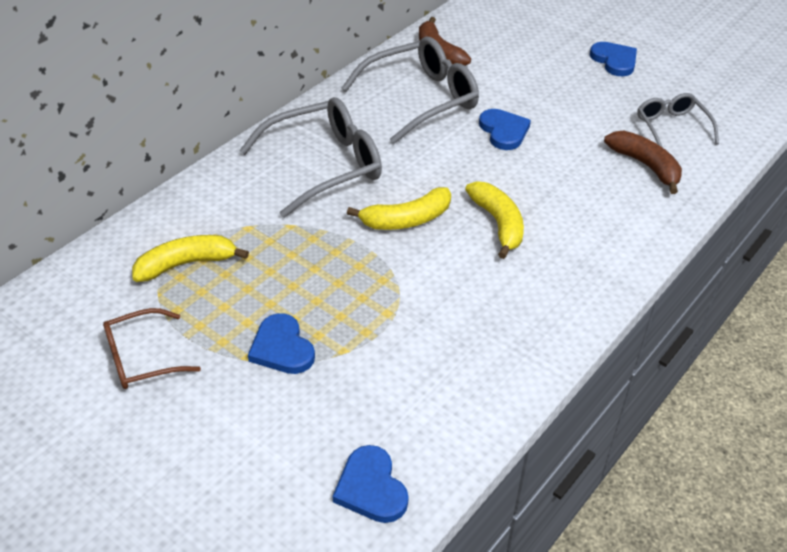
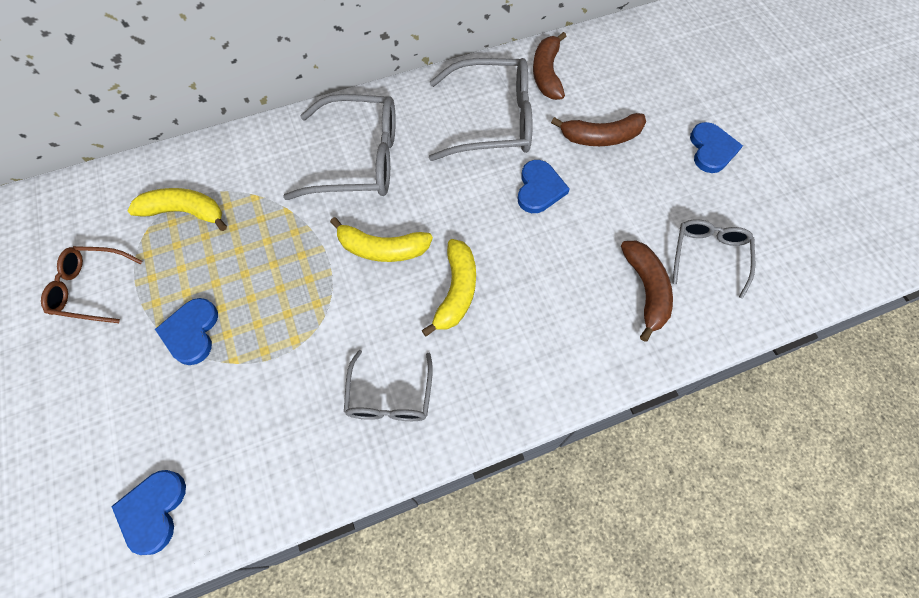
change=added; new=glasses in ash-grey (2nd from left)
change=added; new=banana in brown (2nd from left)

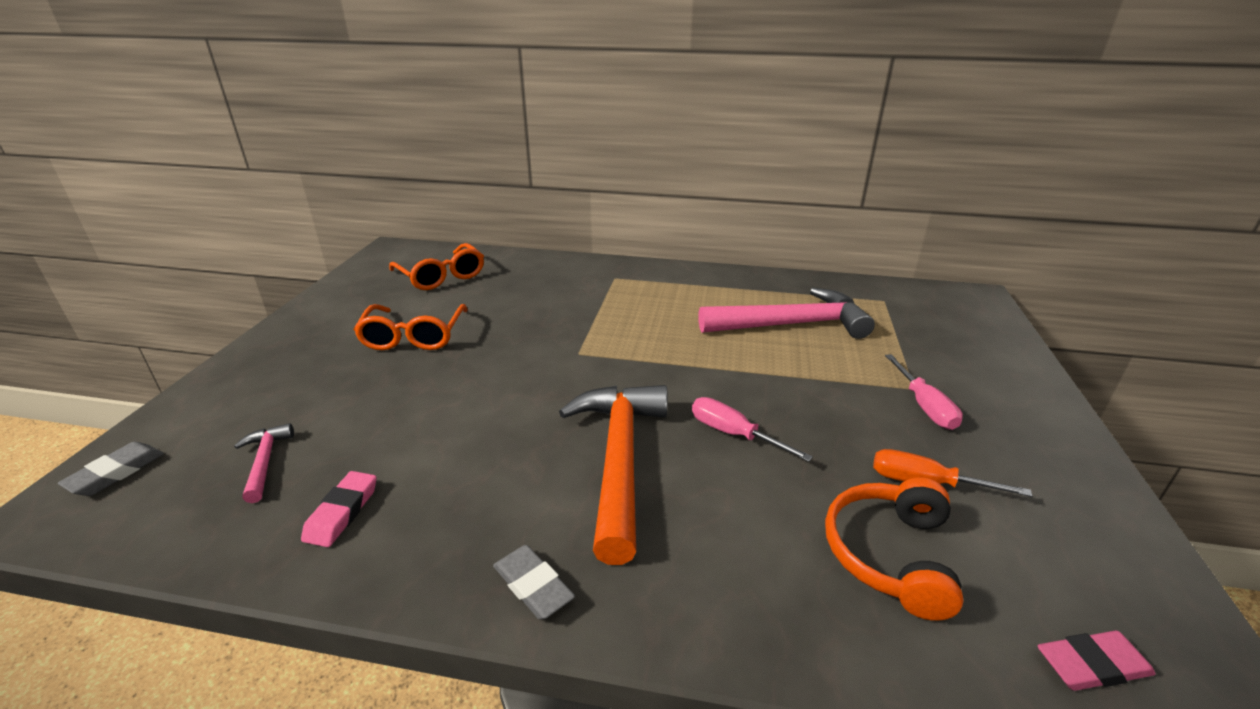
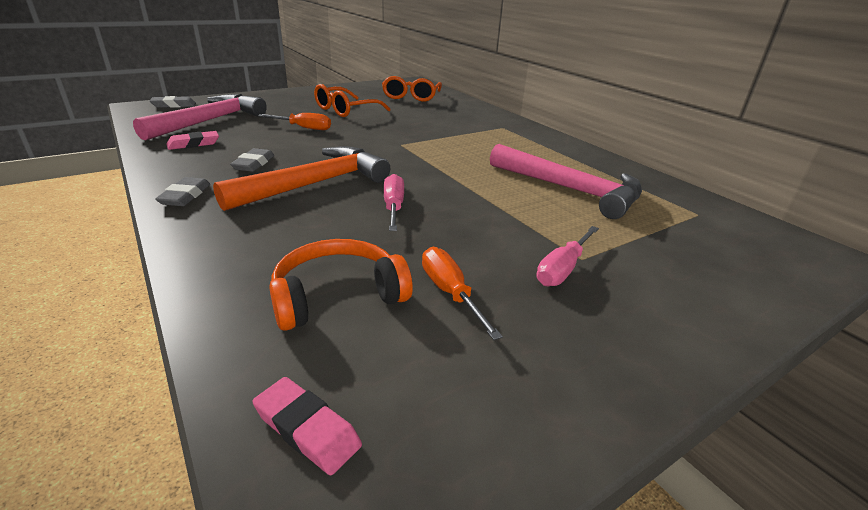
change=resized; old=hammer in rosy (1st from left); factor=2.21
change=added; new=eraser in ash-grey (3rd from left)
change=added; new=screwdriver in bright orange (1st from left)

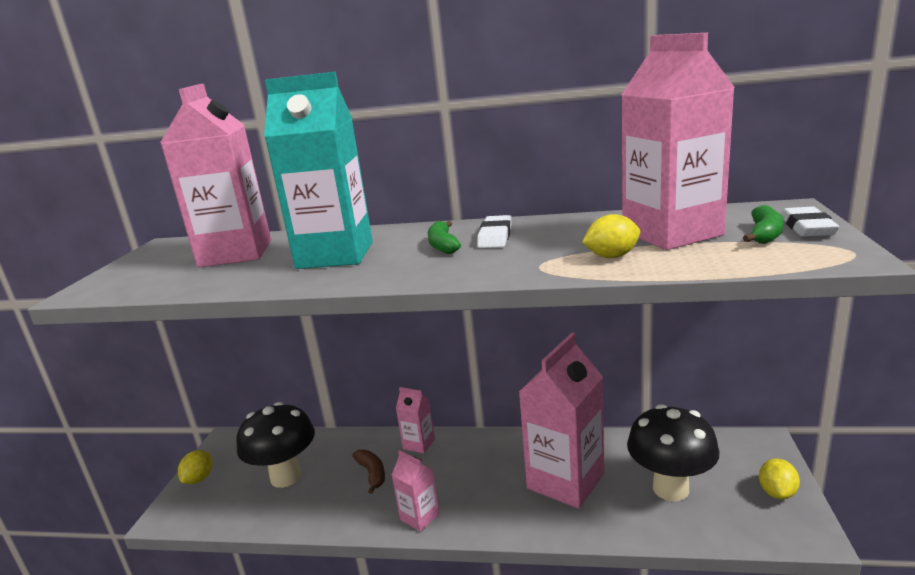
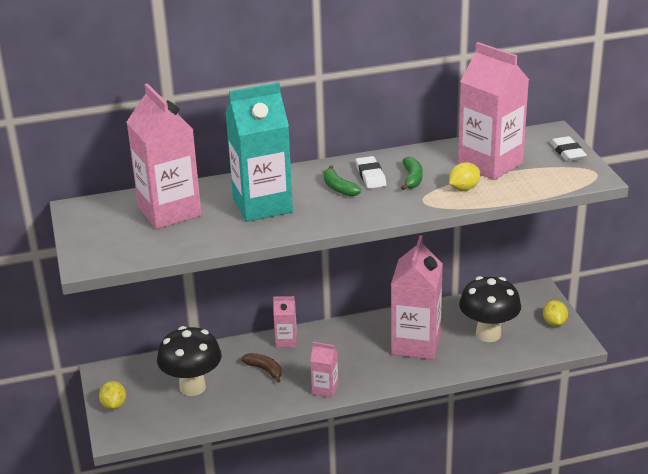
change=moved; old=banana in green (2nd from left)

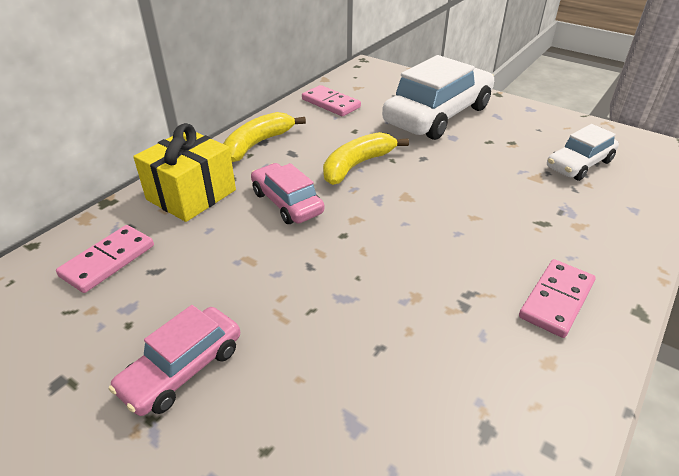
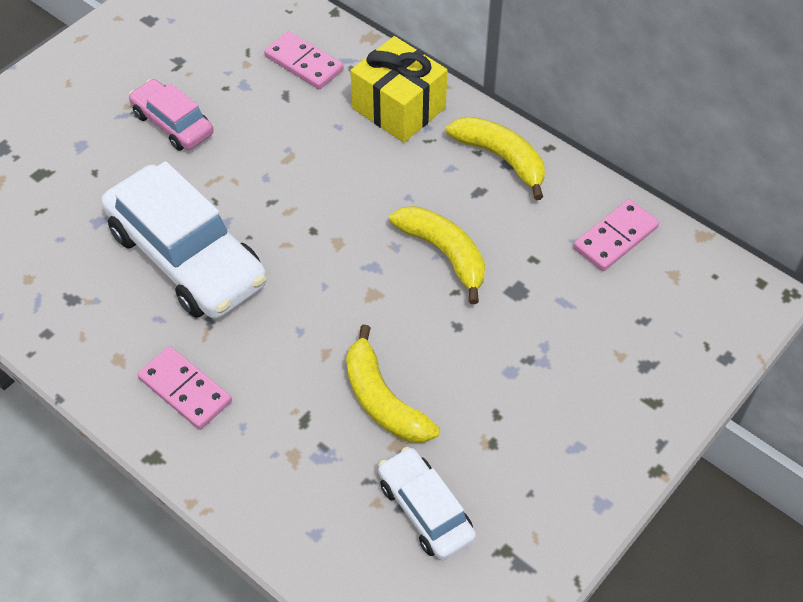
change=removed; old=automobile in rosy (2nd from left)
change=moved; old=automobile in white (1st from left)
change=added; new=banana in yellow (1st from left)

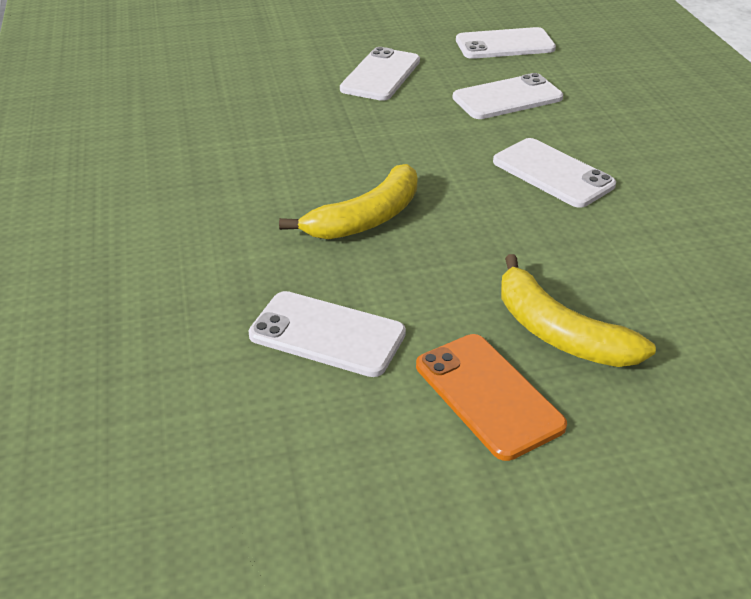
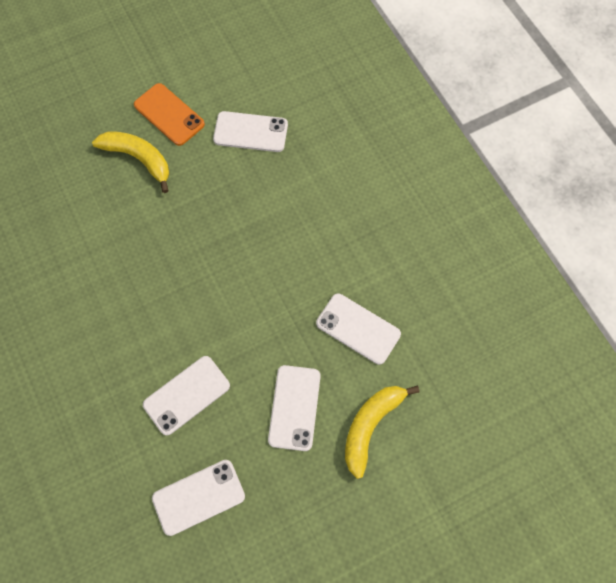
change=moved; old=banana in yellow (1st from left in the first image); new=banana in yellow (2nd from left)
change=moved; old=phone in white (5th from left)

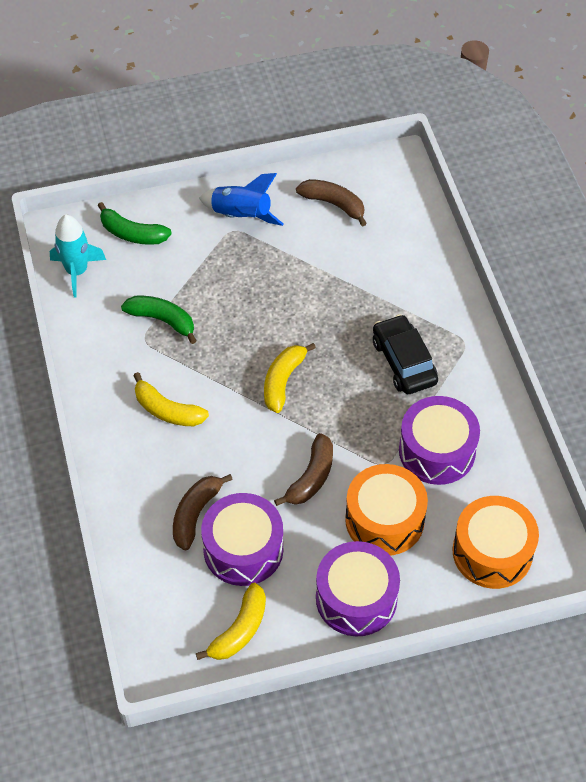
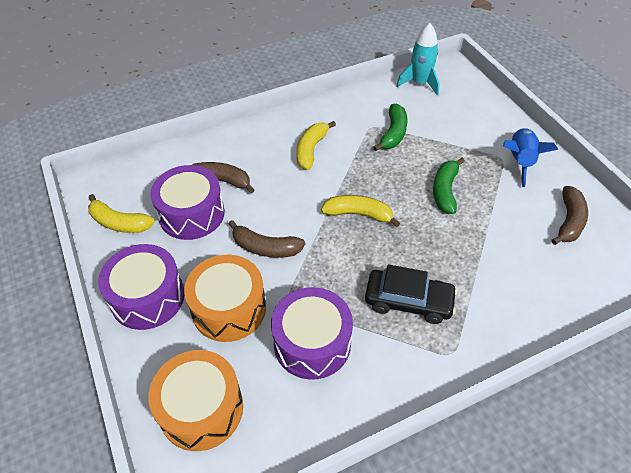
change=moved; old=banana in green (1st from left in the first image); new=banana in green (2nd from left)
change=turned; old=automobile in ebony; degrees=45

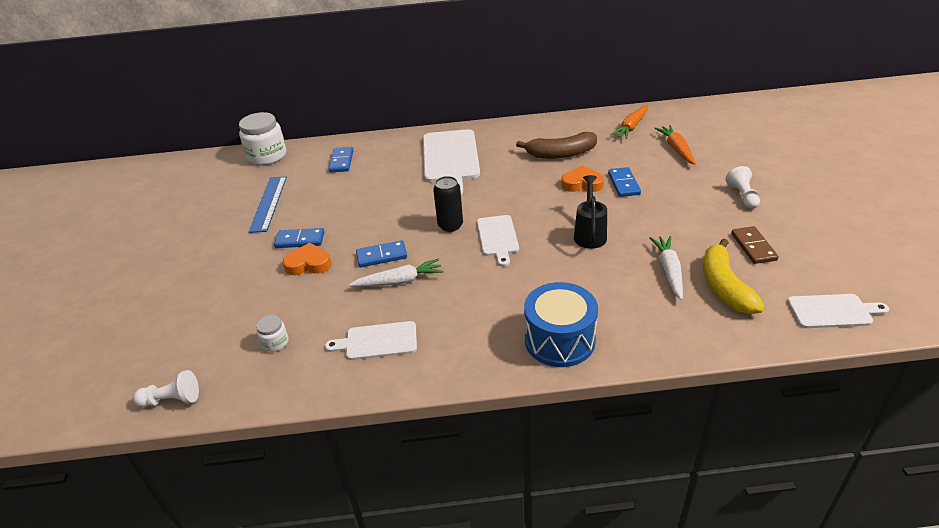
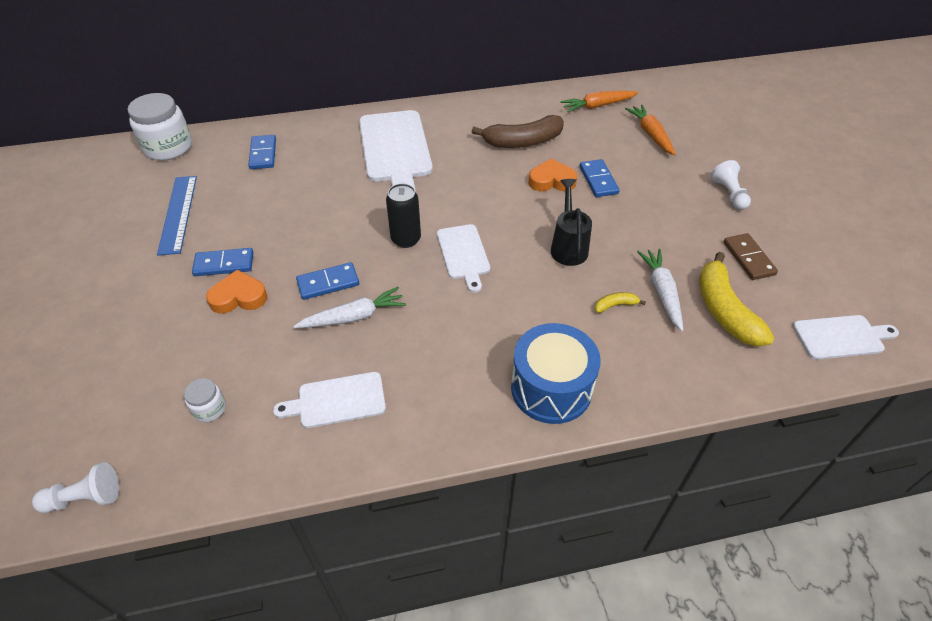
change=turned; old=toy carrot in bright orange (1st from left); degrees=45
change=added; new=banana in yellow (1st from left)

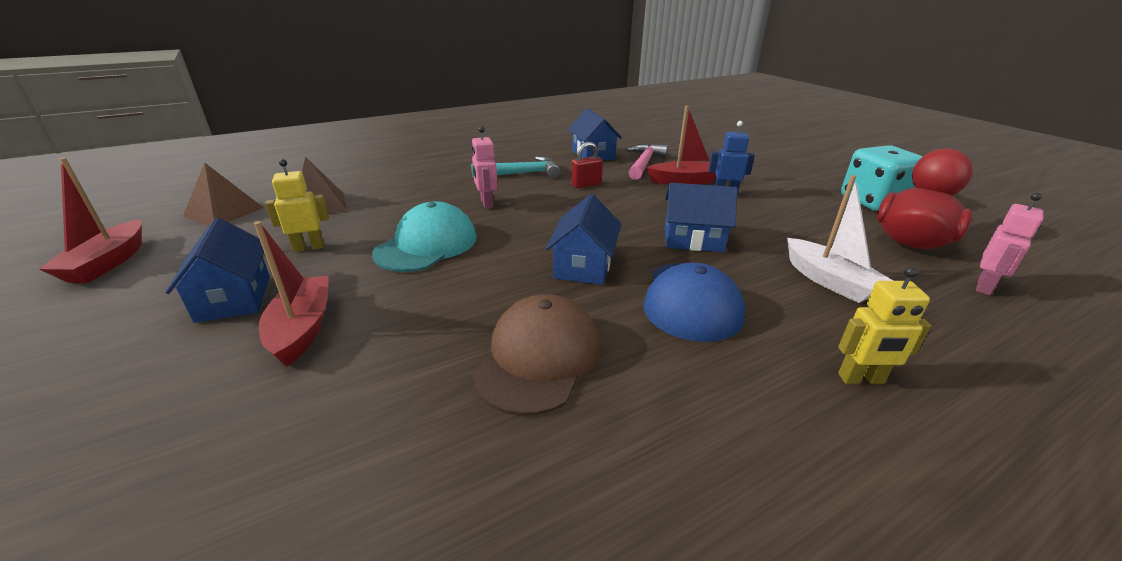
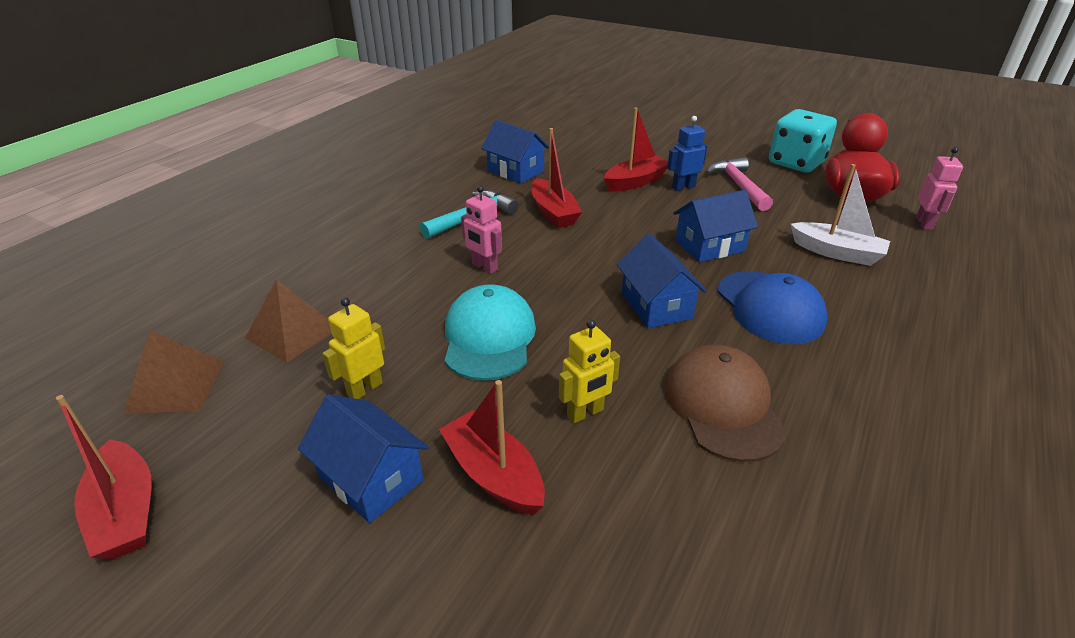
change=replaced; old=small lock in crimson; new=boat in crimson (3rd from left)
change=moved; old=hammer in rosy
change=moved; old=robot in yellow (2nd from left)

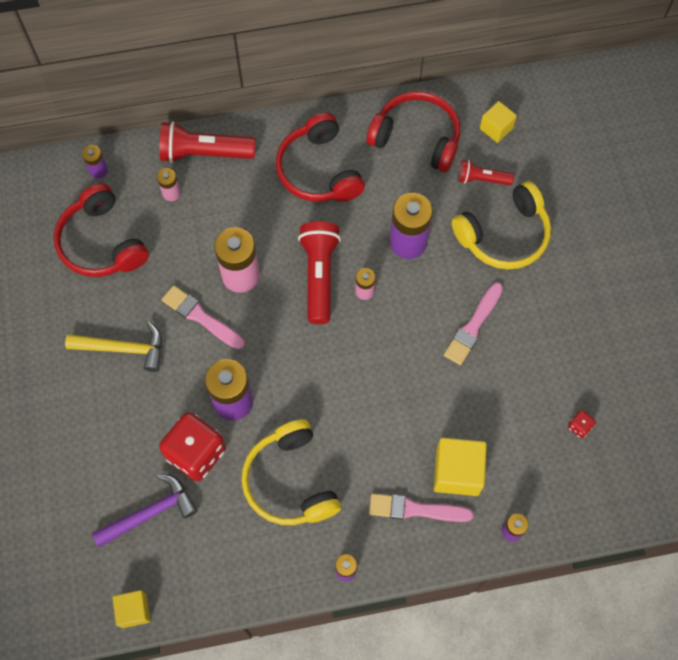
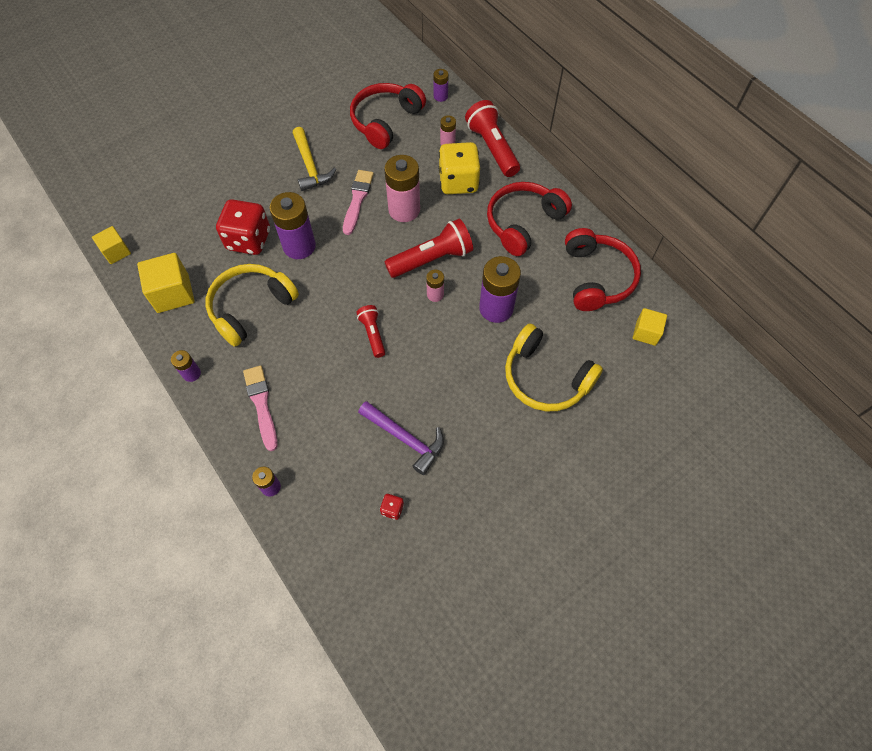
change=moved; old=hammer in royal purple
change=moved; old=solid cube in yellow (2nd from left)
change=removed; old=brush in rosy (3rd from left)
change=moved; old=torch in crimson (3rd from left in the first image); new=torch in crimson (1st from left)
change=added; new=die in yellow

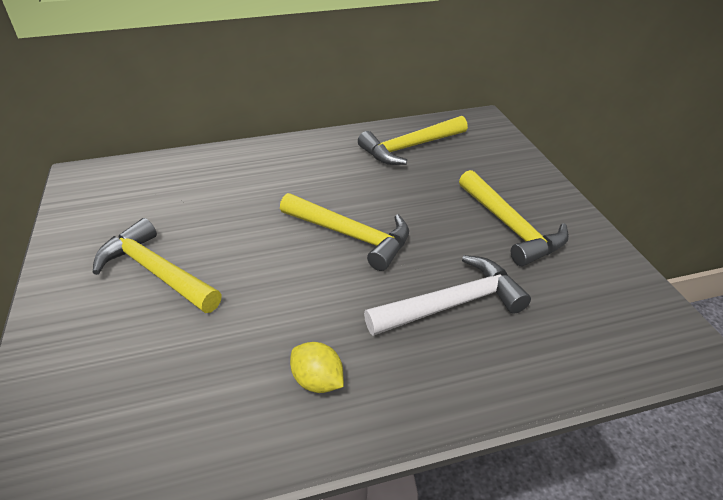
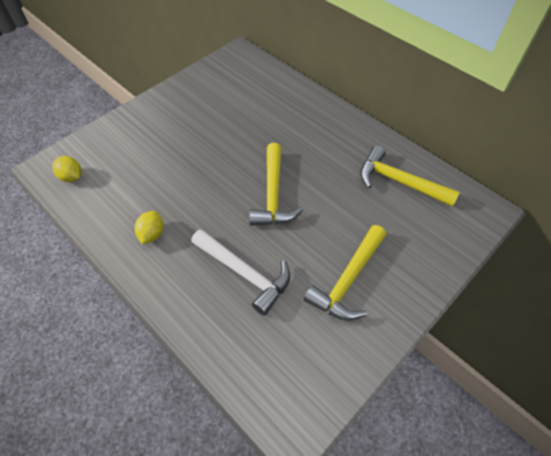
change=removed; old=hammer in yellow (1st from left)
change=added; new=toy lemon in yellow (1st from left)

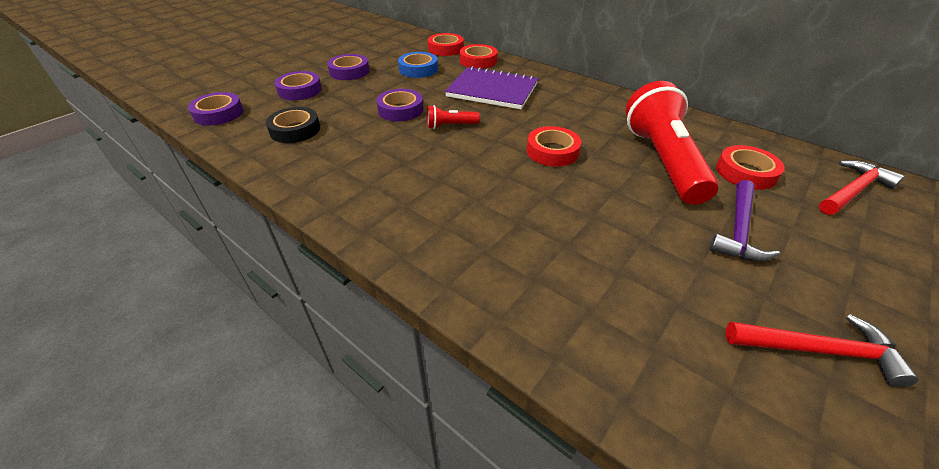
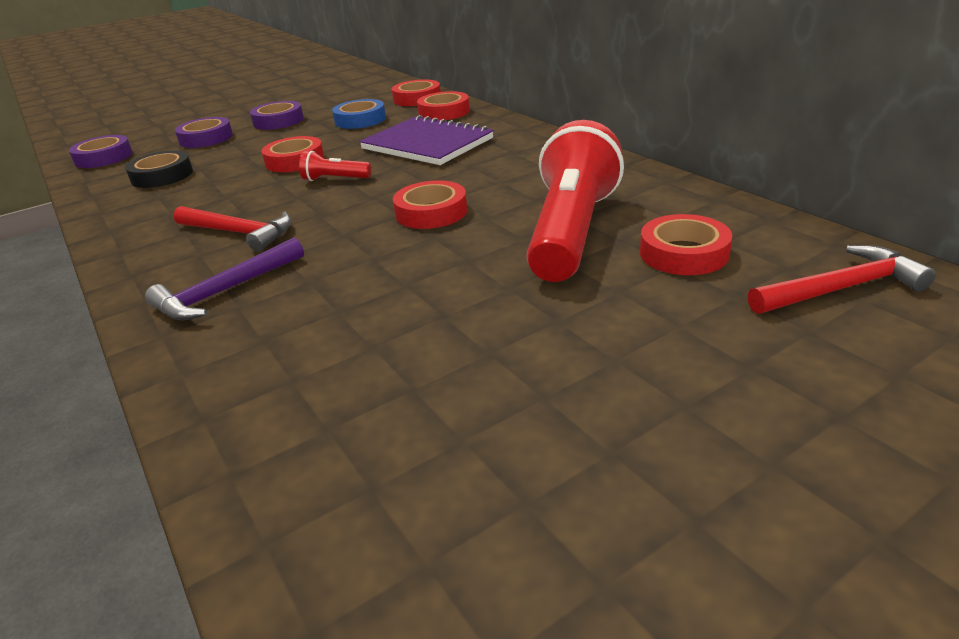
change=recoloured; old=tape in royal purple (4th from left); new=tape in crimson (1st from left)
change=moved; old=hammer in royal purple
change=moved; old=hammer in crimson (1st from left)

